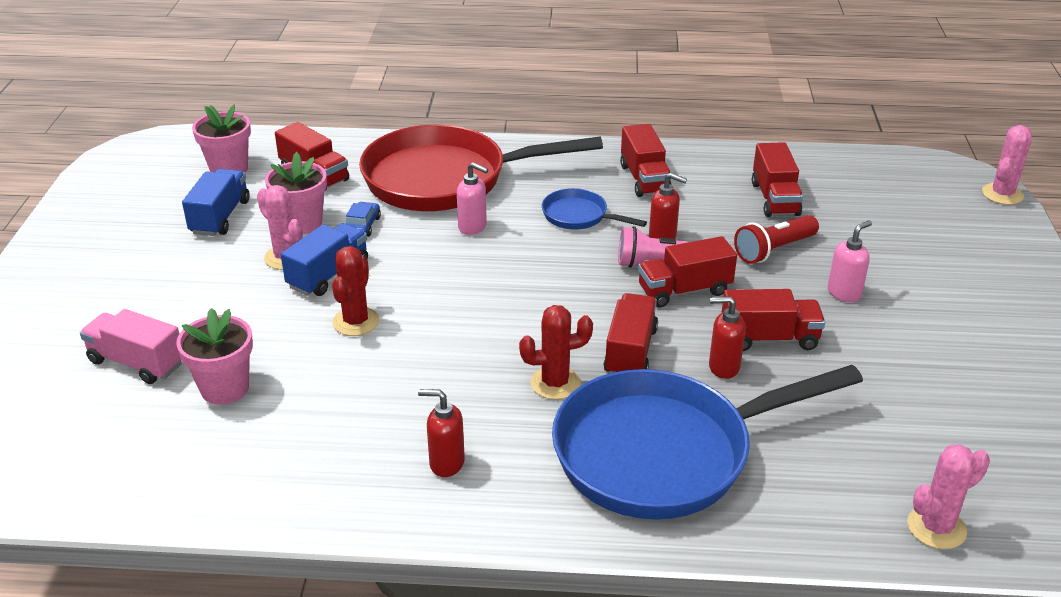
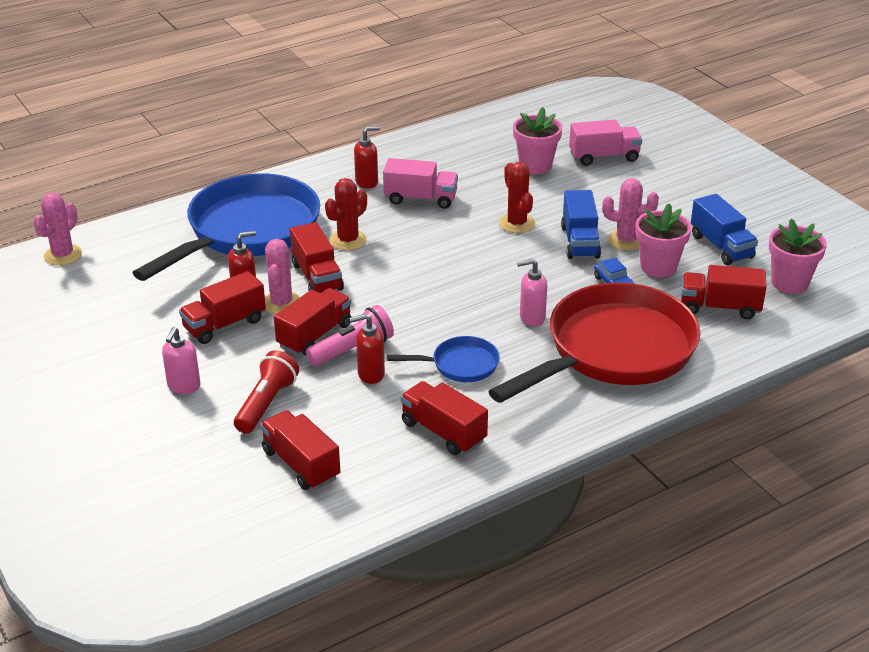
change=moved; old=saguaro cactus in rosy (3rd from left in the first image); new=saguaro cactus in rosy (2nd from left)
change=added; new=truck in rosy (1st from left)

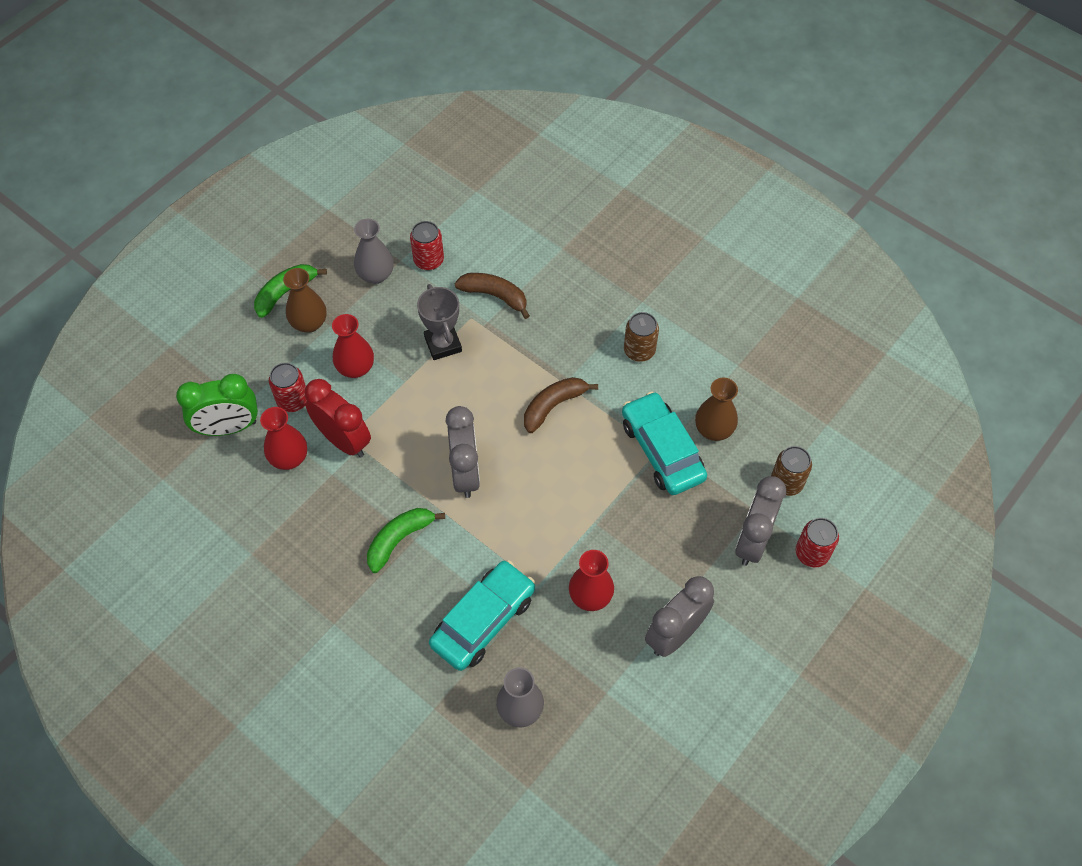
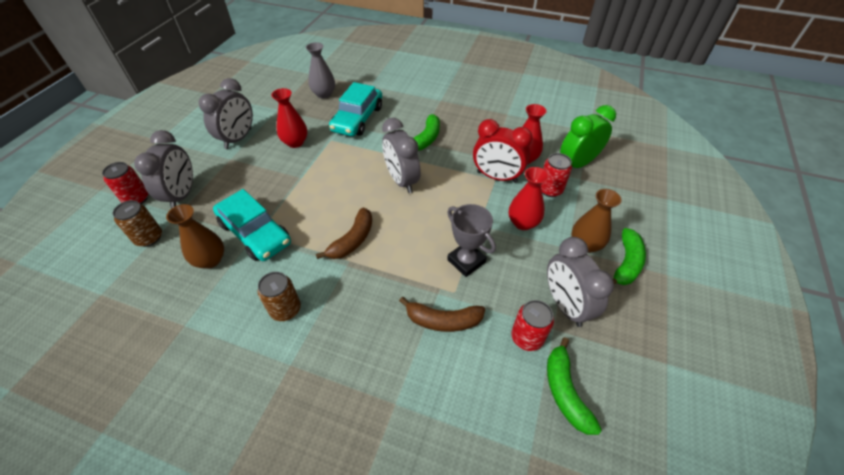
change=replaced; old=flower vase in ash-grey (1st from left); new=bedside clock in ash-grey (4th from left)
change=added; new=banana in green (2nd from left)

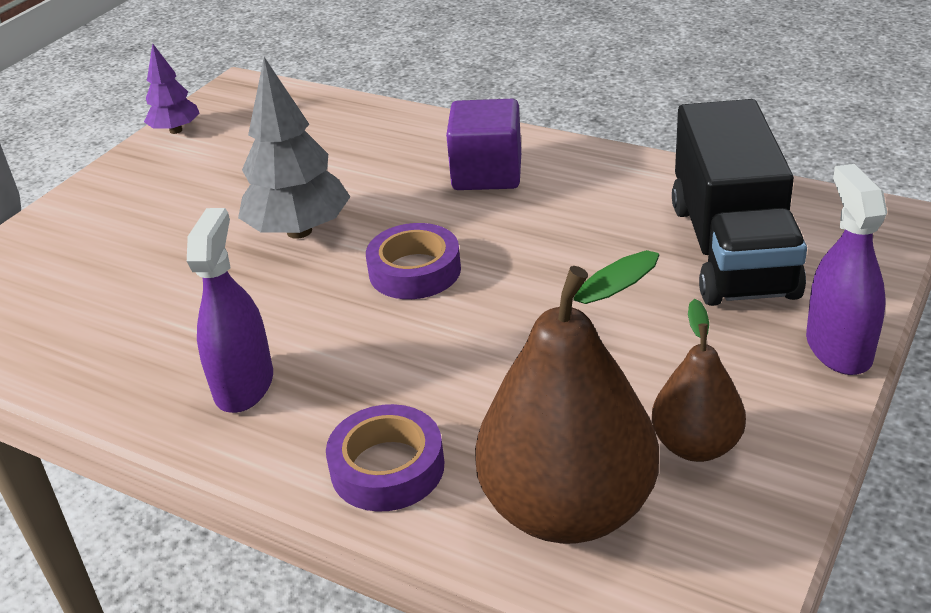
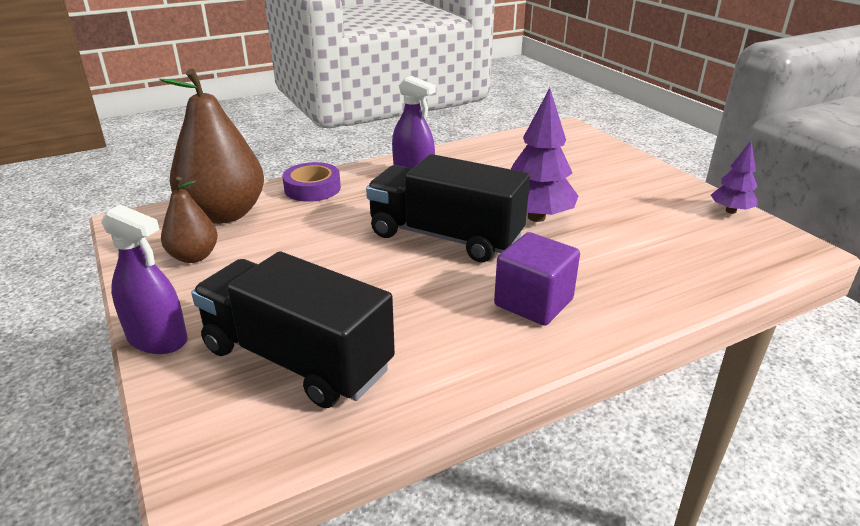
change=recoloured; old=tree in ash-grey; new=tree in royal purple (1st from left)
change=replaced; old=tape in royal purple (2nd from left); new=truck in ebony (2nd from left)

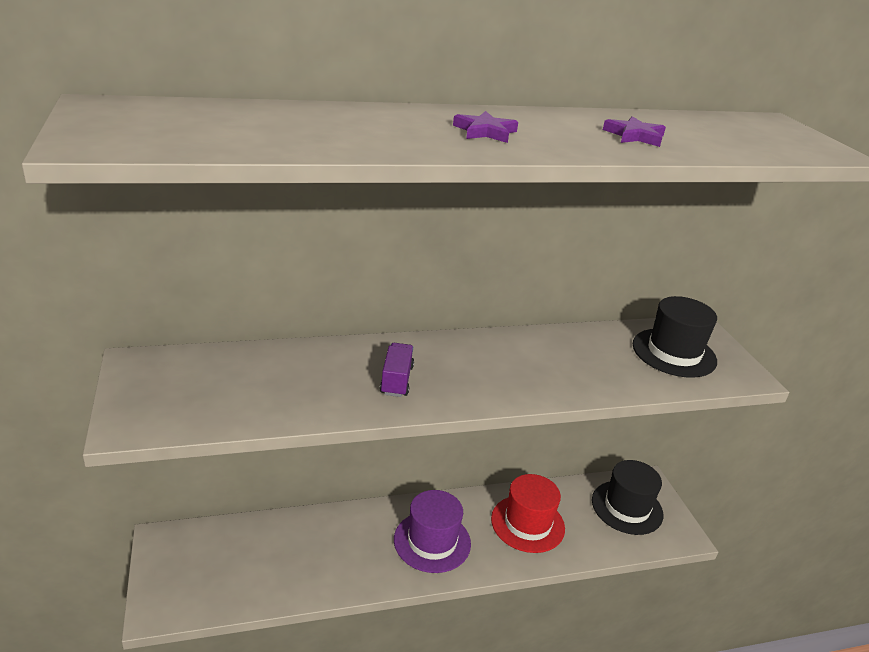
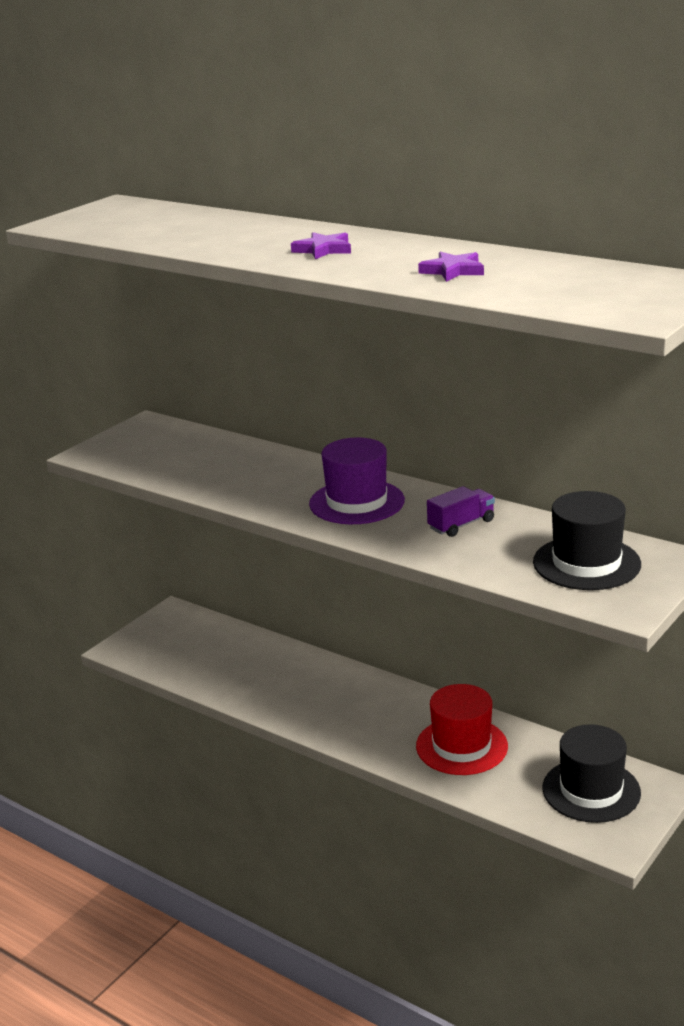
change=moved; old=truck in royal purple
change=moved; old=tall hat in royal purple

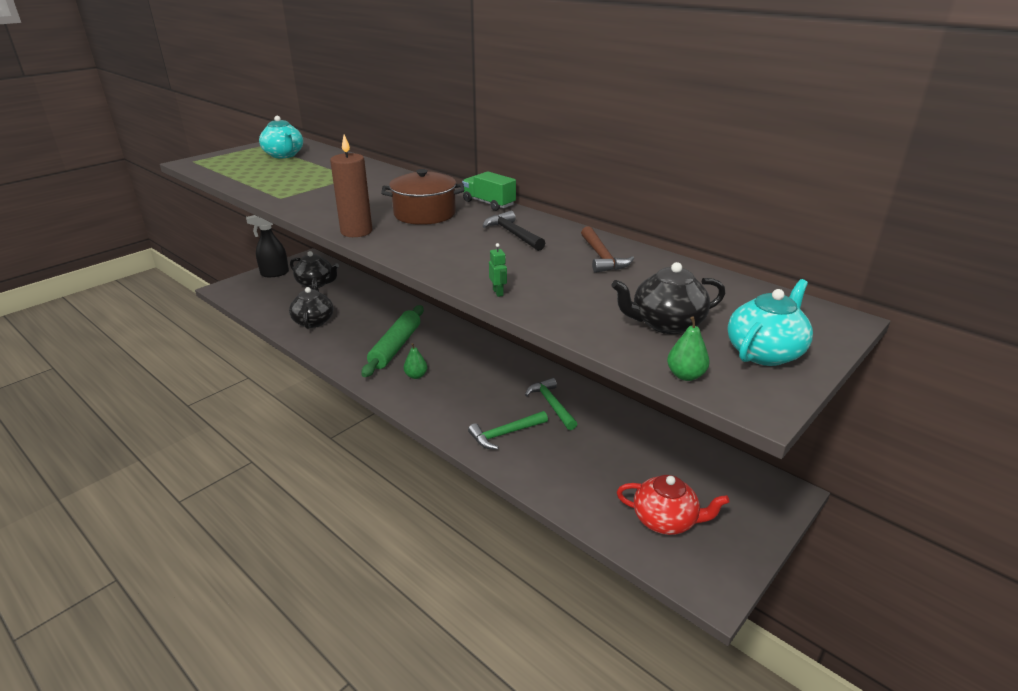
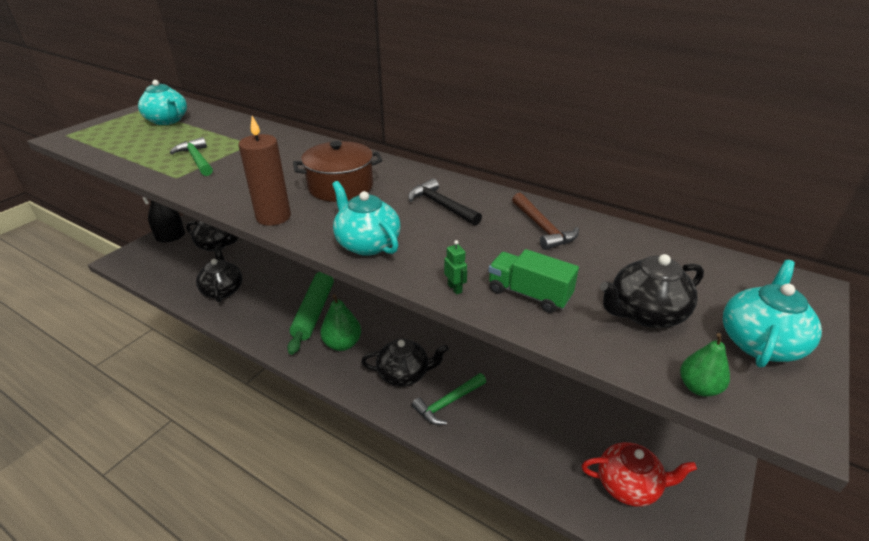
change=resized; old=pear in green (1st from left); factor=1.68
change=moved; old=truck in green
change=moved; old=hammer in green (2nd from left in the first image); new=hammer in green (1st from left)
change=added; new=tea pot in aqua (2nd from left)
change=added; new=tea pot in ebony (3rd from left)

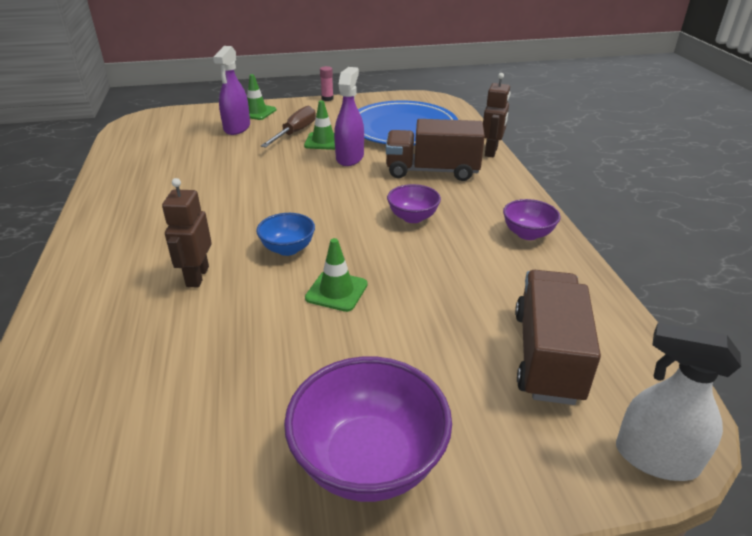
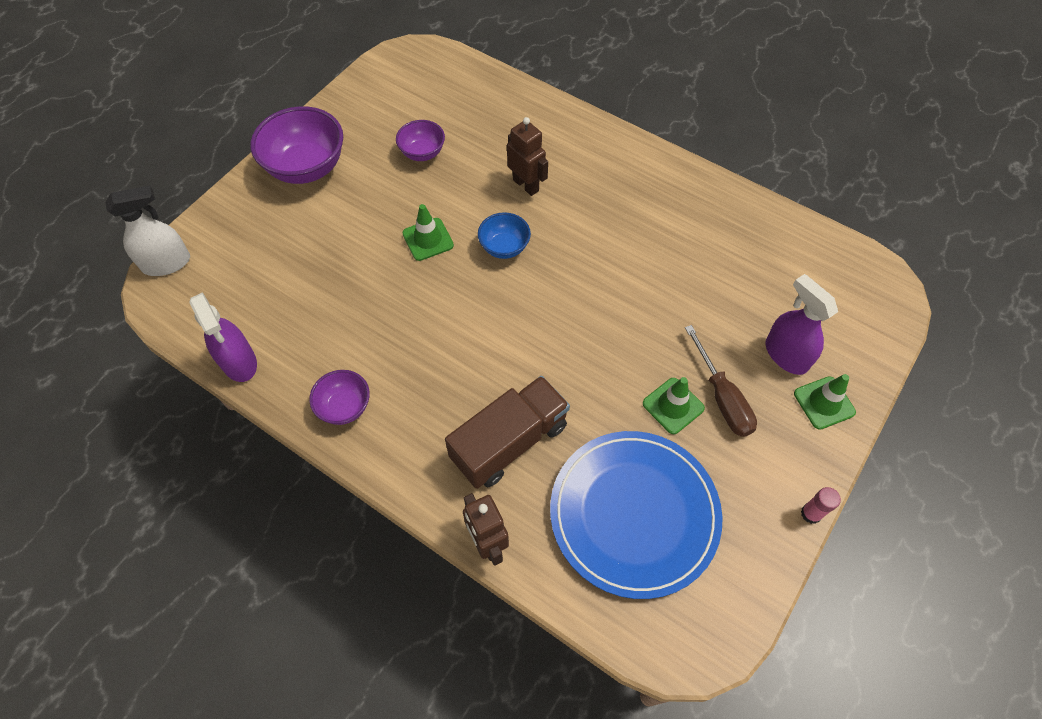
change=moved; old=spray cleaner in royal purple (2nd from left in the first image); new=spray cleaner in royal purple (1st from left)
change=moved; old=serving bowl in royal purple (2nd from left in the first image); new=serving bowl in royal purple (3rd from left)
change=removed; old=truck in brown (2nd from left)

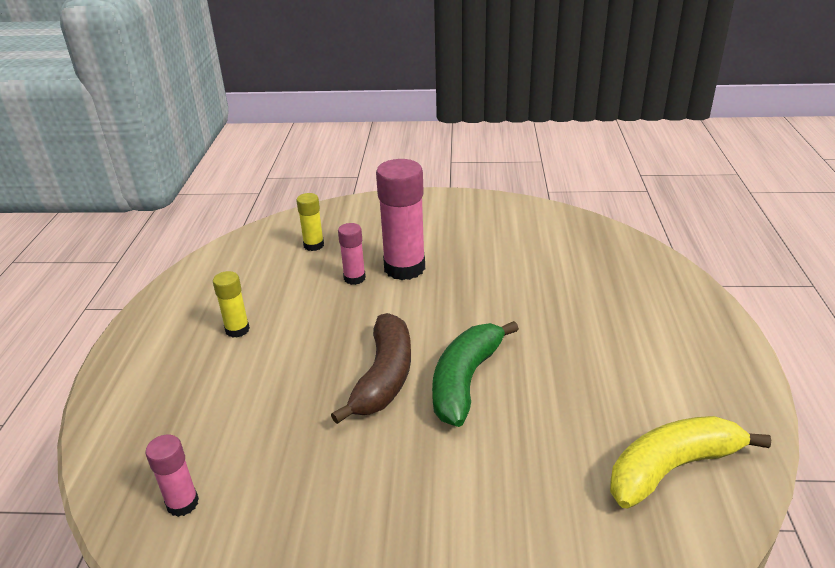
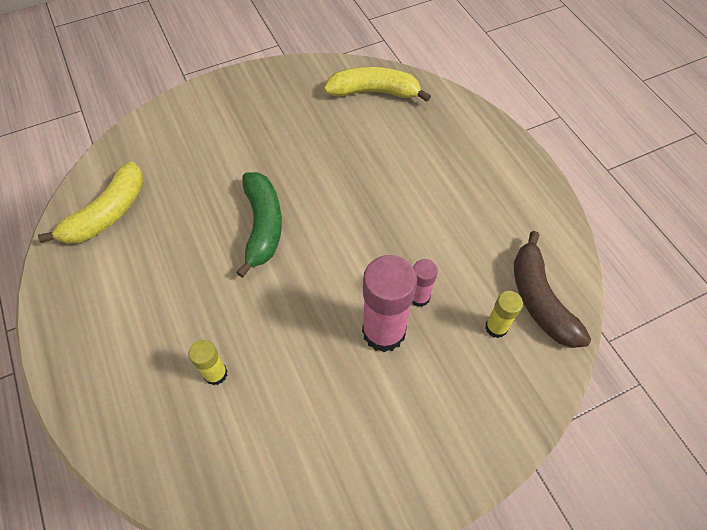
change=replaced; old=glue in rosy (1st from left); new=banana in yellow (2nd from left)
change=moved; old=glue in yellow (1st from left)
change=moved; old=banana in brown

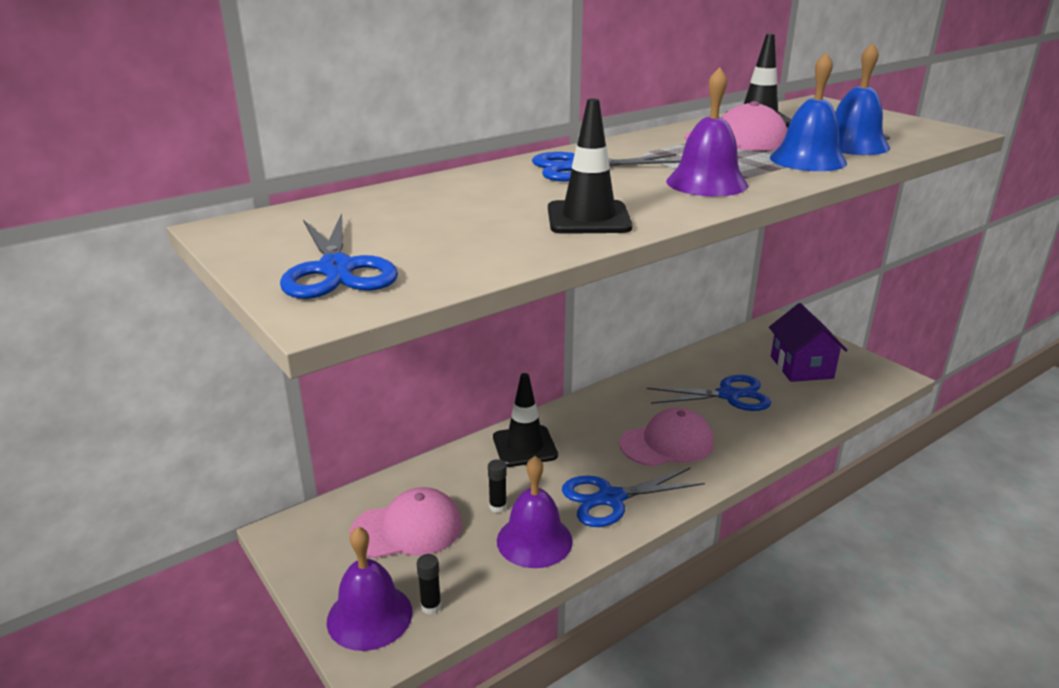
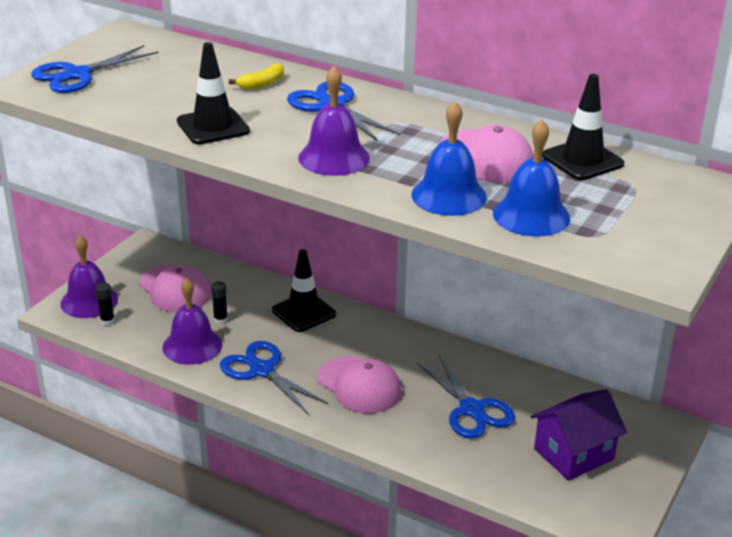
change=added; new=banana in yellow

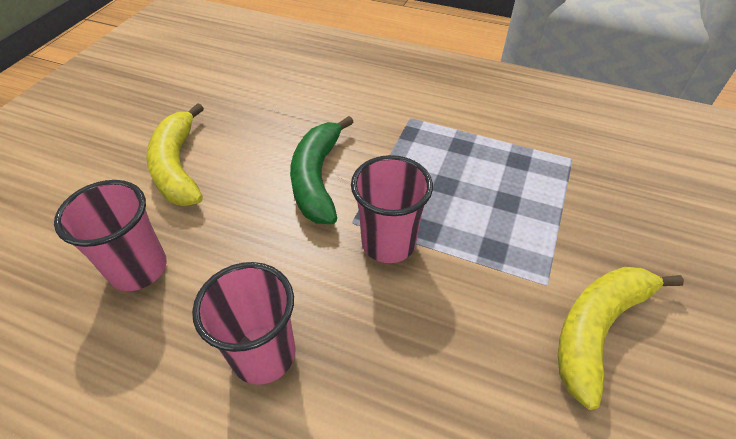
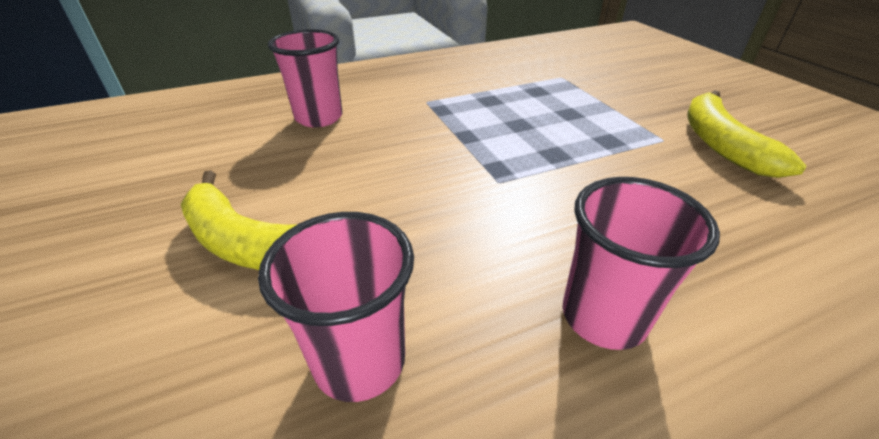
change=removed; old=banana in green
change=moved; old=cup in rosy (3rd from left in the first image); new=cup in rosy (1st from left)

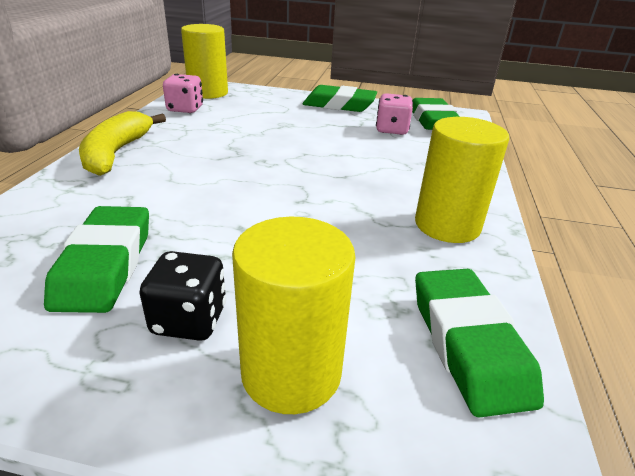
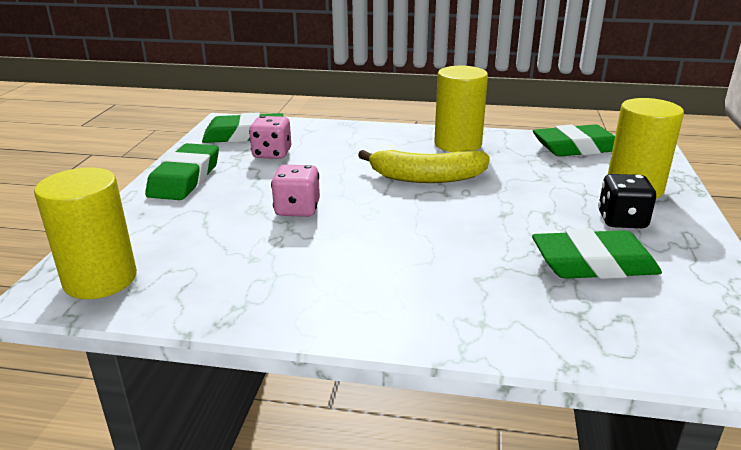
change=moved; old=banana in yellow
change=moved; old=die in rosy (1st from left in the first image); new=die in rosy (2nd from left)

